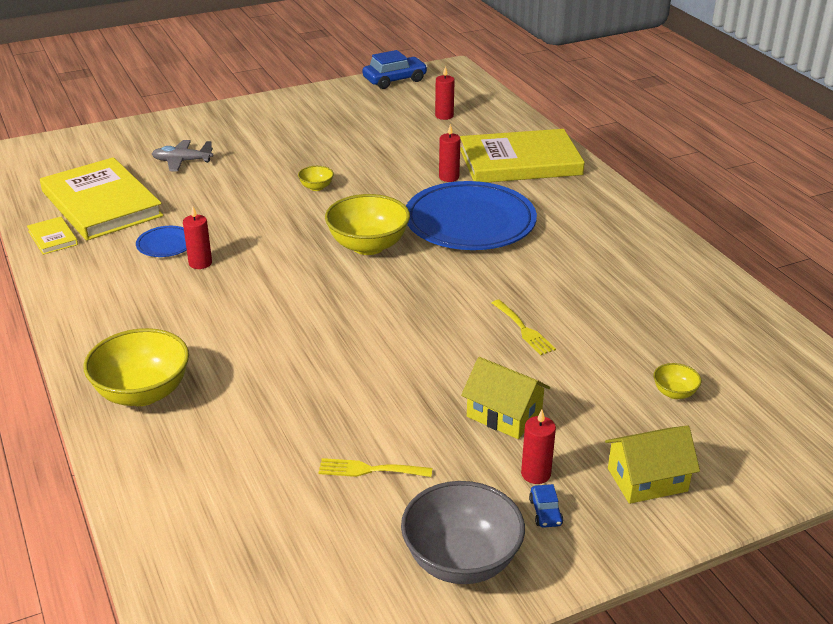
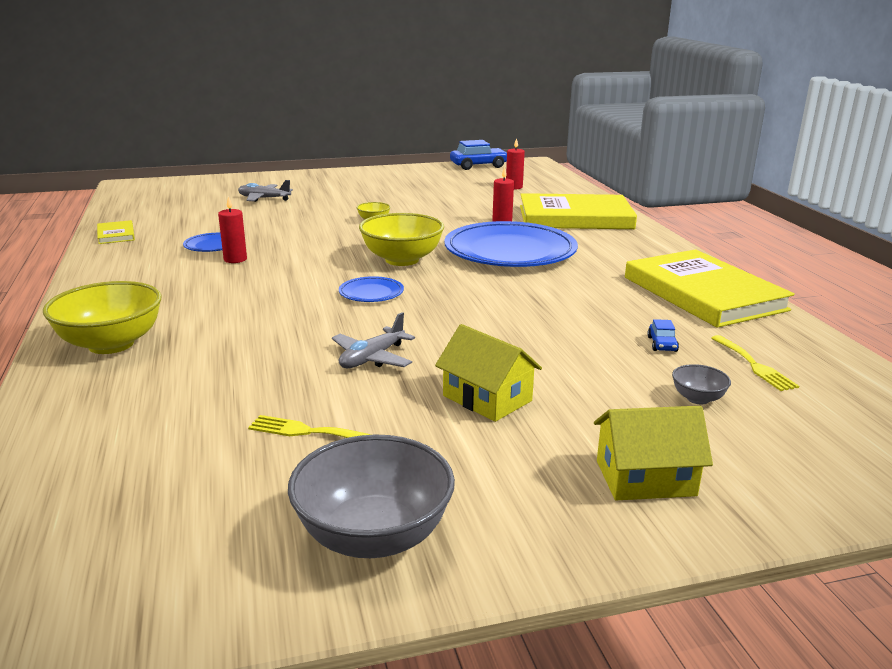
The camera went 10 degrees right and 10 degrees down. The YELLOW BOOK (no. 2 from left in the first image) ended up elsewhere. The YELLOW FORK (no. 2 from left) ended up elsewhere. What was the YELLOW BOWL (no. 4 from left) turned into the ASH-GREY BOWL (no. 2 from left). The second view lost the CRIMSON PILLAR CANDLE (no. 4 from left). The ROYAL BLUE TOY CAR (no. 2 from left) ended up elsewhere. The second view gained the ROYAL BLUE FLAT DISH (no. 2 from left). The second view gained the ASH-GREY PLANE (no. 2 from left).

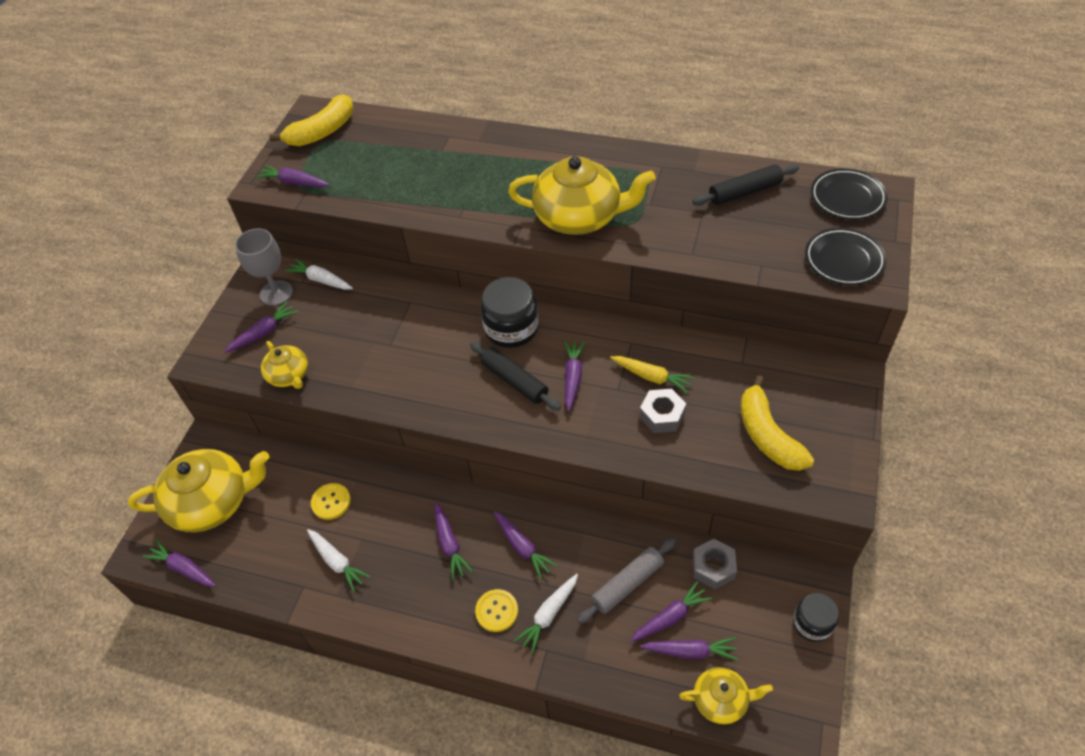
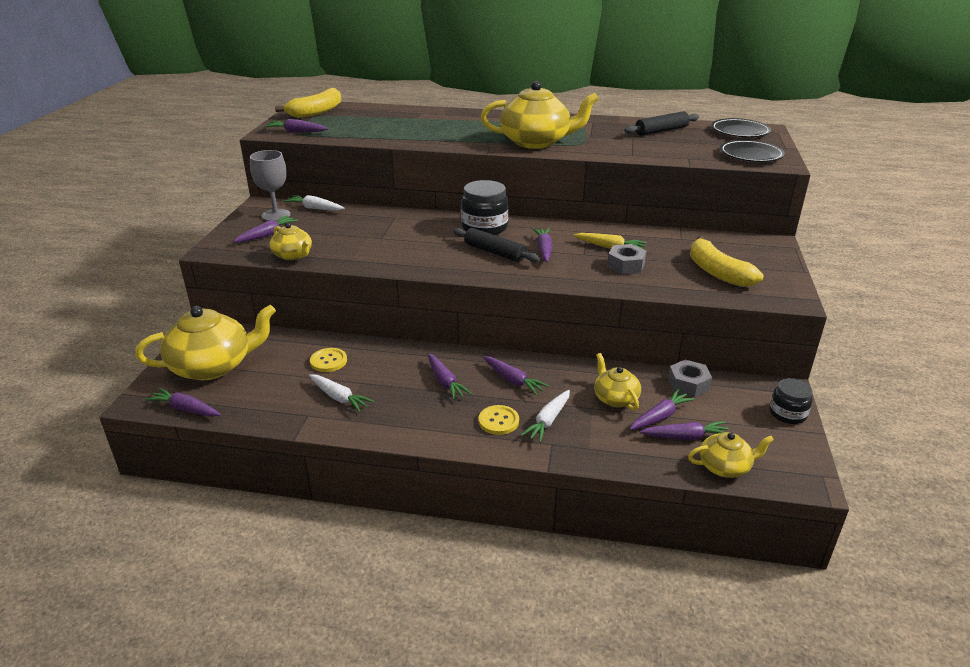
The camera went 10 degrees left and 20 degrees down. Where the ASH-GREY ROLLING PIN stood, the YELLOW CHINA TEAPOT (no. 4 from left) came to stand.

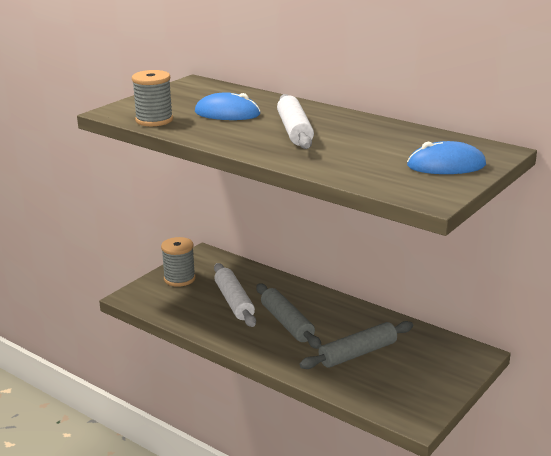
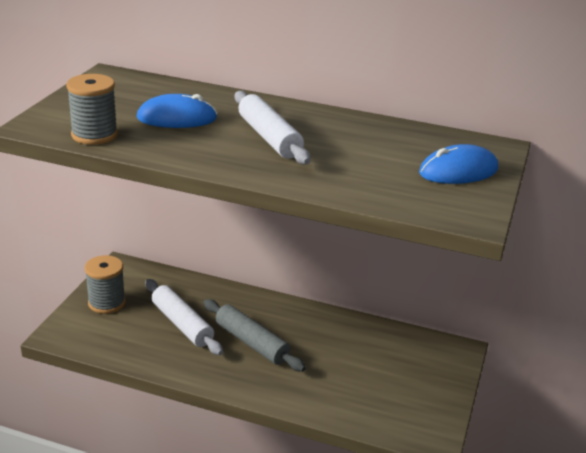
The camera went 20 degrees left and 5 degrees up. The second view lost the ASH-GREY ROLLING PIN (no. 2 from left).

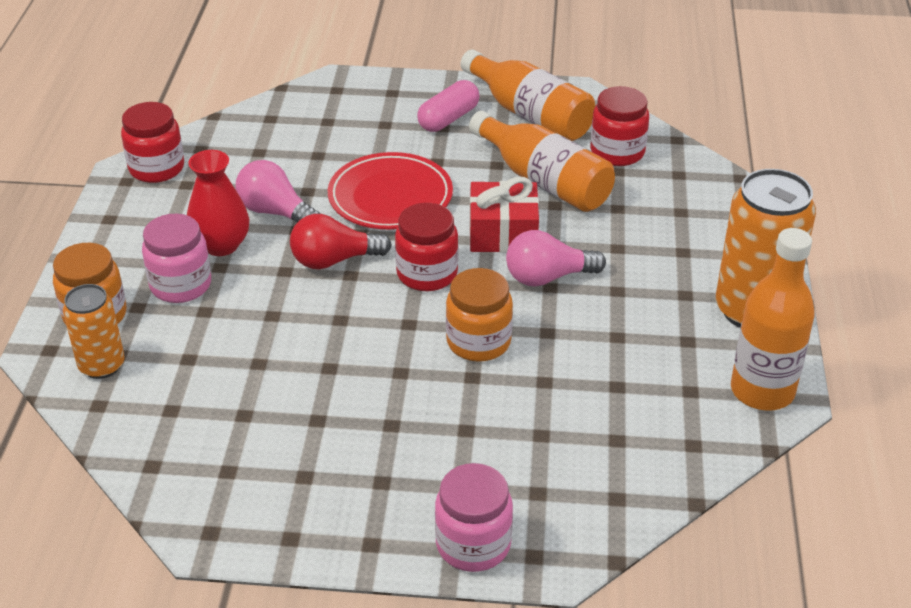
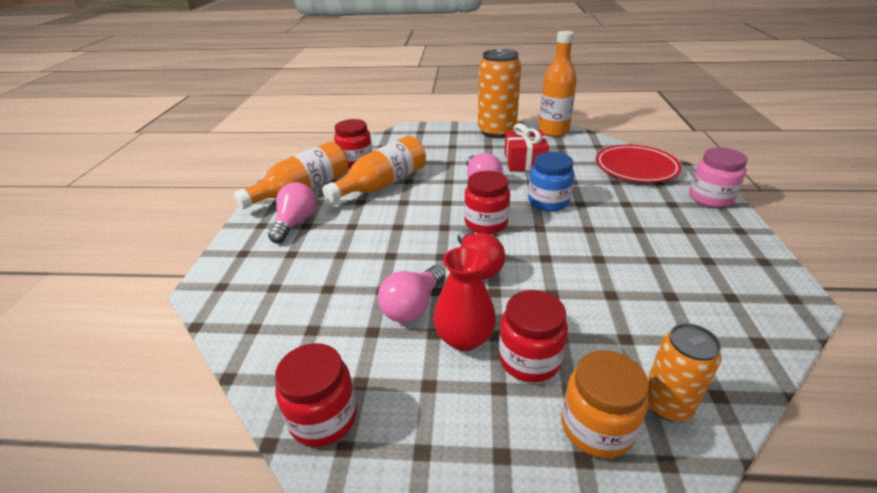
The camera went 90 degrees left and 5 degrees down. Where the ROSY PILL stood, the ROSY BULB (no. 1 from left) came to stand. The CRIMSON FLAT DISH ended up elsewhere. The CRIMSON PRESENT ended up elsewhere. What was the ROSY JAR (no. 1 from left) turned into the CRIMSON JAR (no. 4 from left). What was the BRIGHT ORANGE JAR (no. 2 from left) turned into the ROYAL BLUE JAR.

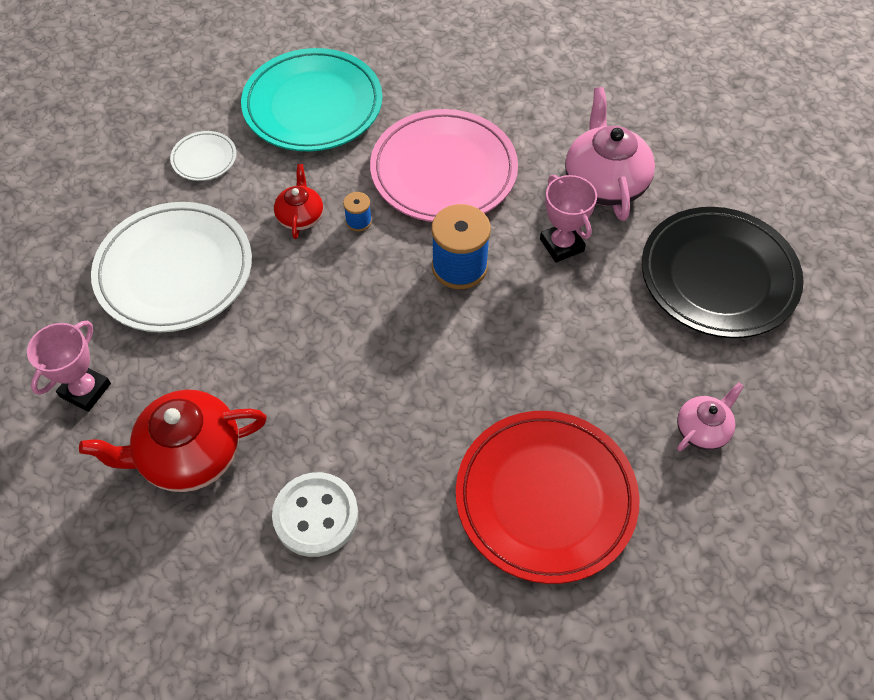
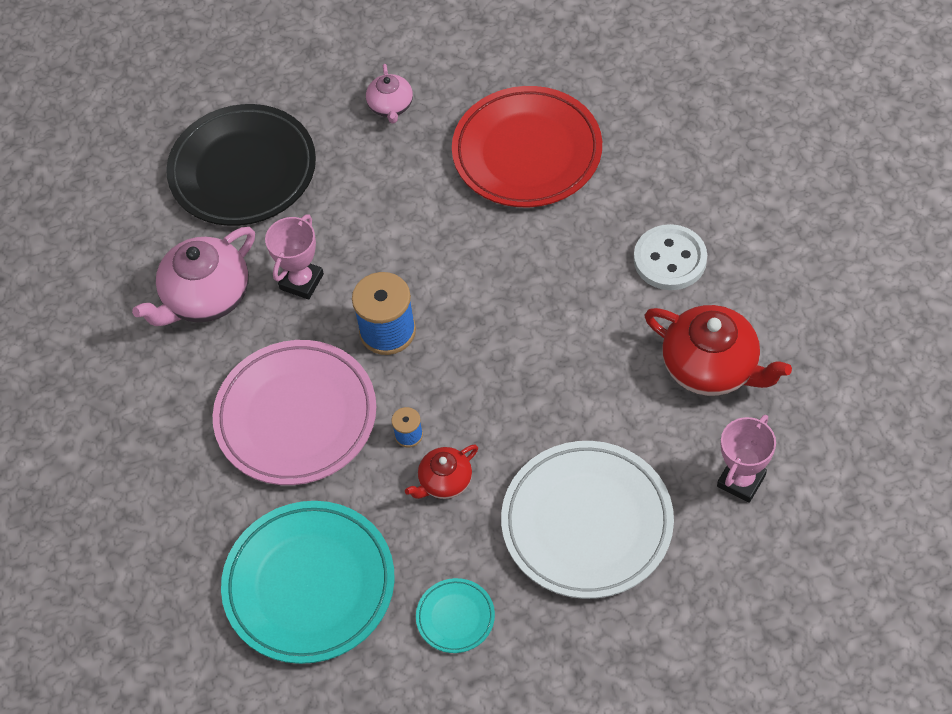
The camera went 125 degrees left and 0 degrees up. What was the SNOW-WHITE FLAT DISH (no. 2 from left) turned into the AQUA FLAT DISH (no. 2 from left). The ROSY AWARD CUP (no. 1 from left in the first image) ended up facing another way, 45 degrees counterclockwise from before. The ROSY CHINA TEAPOT (no. 2 from left) ended up facing another way, 105 degrees counterclockwise from before.

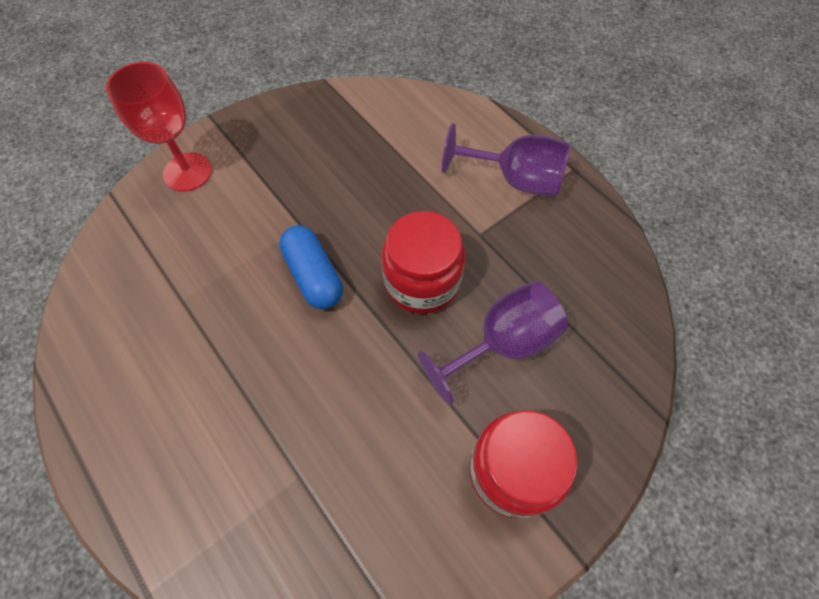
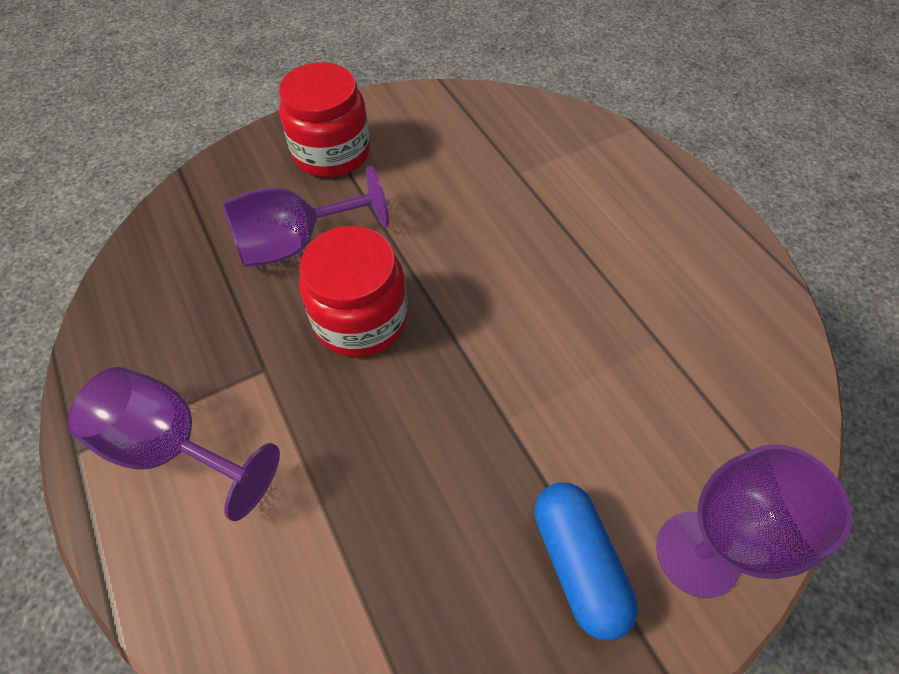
The camera went 170 degrees left and 5 degrees down. What was the CRIMSON CHALICE turned into the ROYAL PURPLE CHALICE (no. 3 from left). The ROYAL BLUE PILL ended up elsewhere.

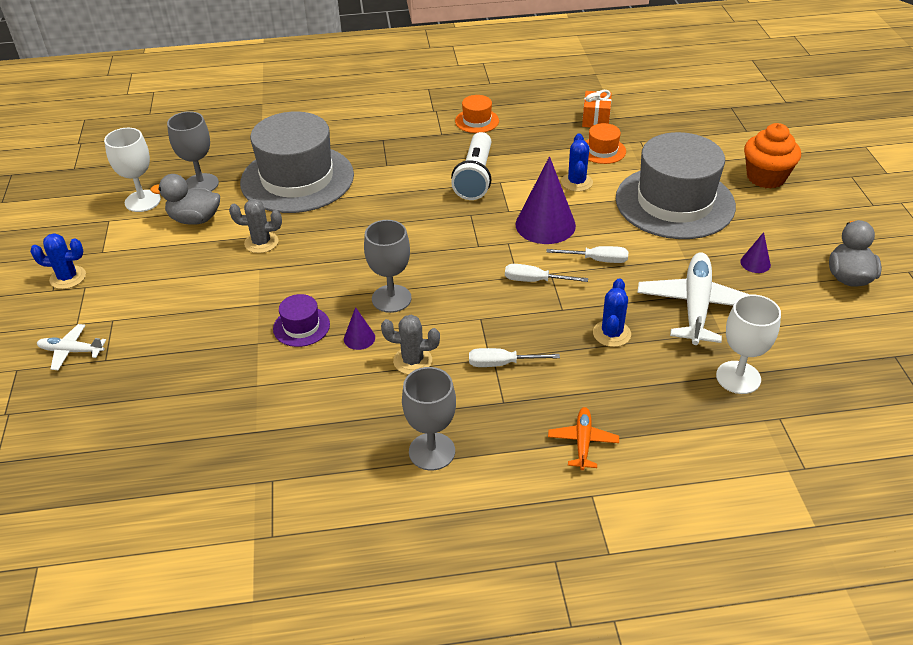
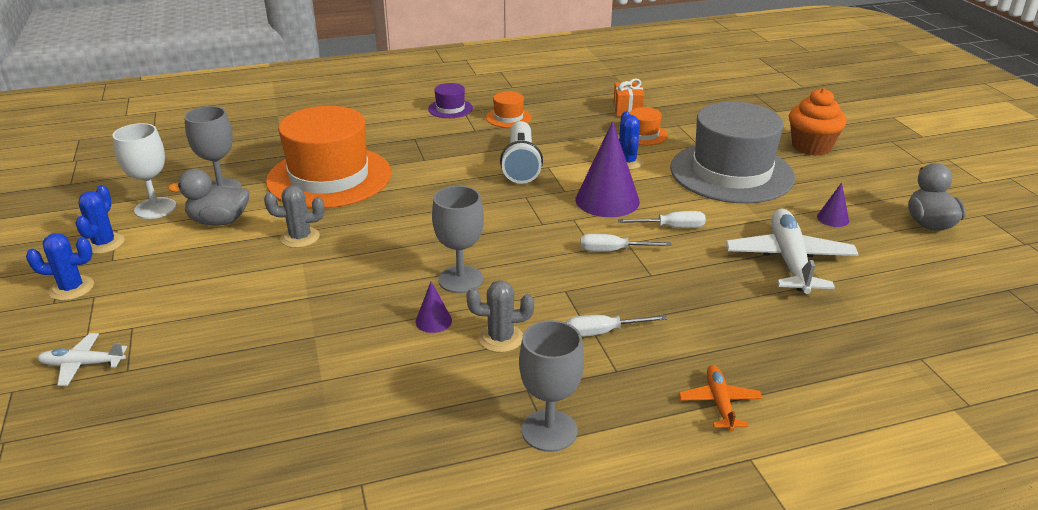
The camera went 10 degrees left and 10 degrees down. What was the ASH-GREY HAT (no. 1 from left) turned into the BRIGHT ORANGE HAT (no. 1 from left). The ROYAL BLUE SAGUARO CACTUS (no. 3 from left in the first image) ended up elsewhere. The ROYAL PURPLE HAT ended up elsewhere. The second view lost the SNOW-WHITE CHALICE (no. 2 from left).

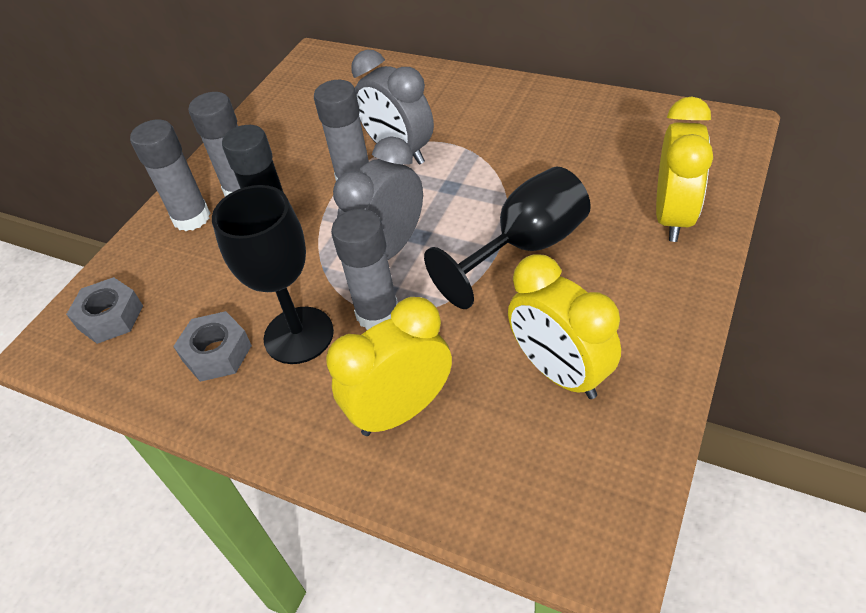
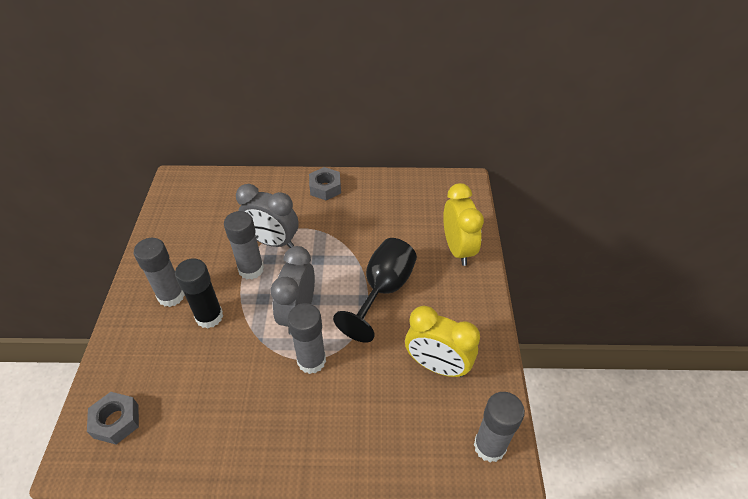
The camera went 30 degrees left and 0 degrees up. The ASH-GREY GLUE STICK (no. 1 from left in the first image) ended up elsewhere. The second view lost the EBONY CHALICE (no. 1 from left). The second view lost the YELLOW CLOCK (no. 1 from left). The ASH-GREY HEXAGON NUT (no. 2 from left) ended up elsewhere.

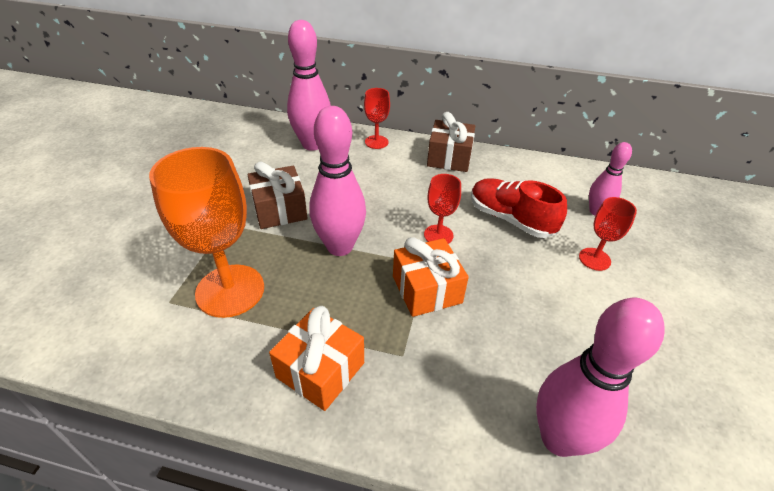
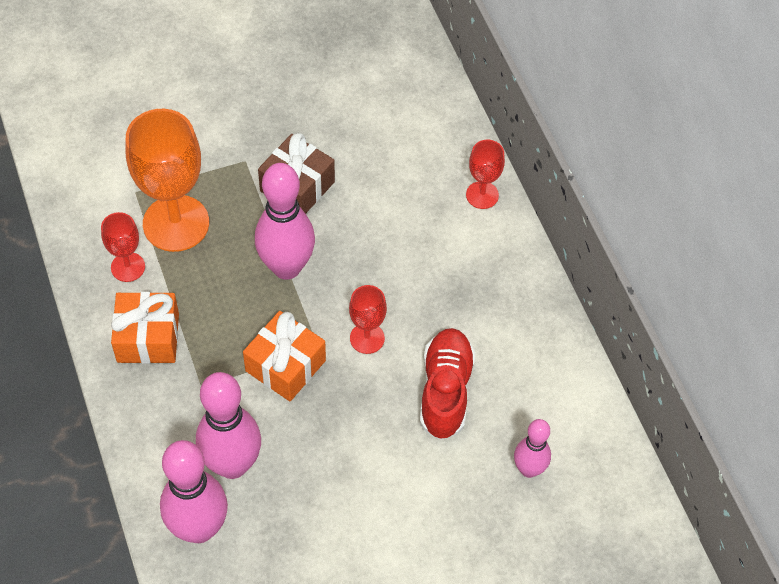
The camera went 55 degrees right and 15 degrees up. The ROSY SKITTLE (no. 1 from left in the first image) ended up elsewhere. The second view lost the BROWN PRESENT (no. 2 from left). The CRIMSON CHALICE (no. 3 from left in the first image) ended up elsewhere.

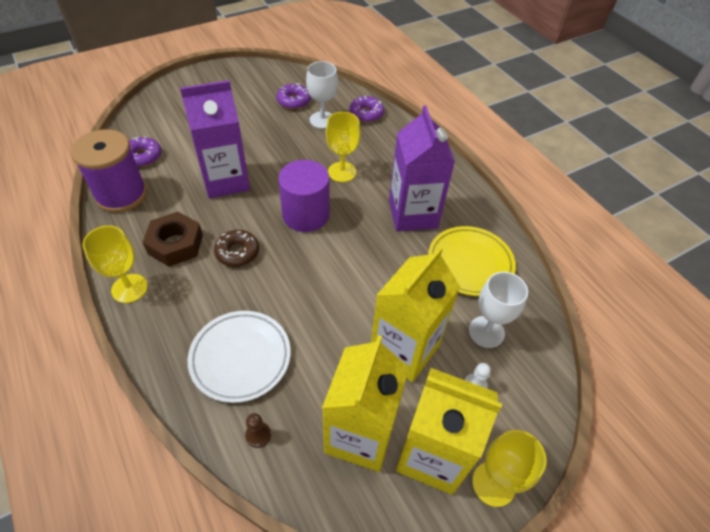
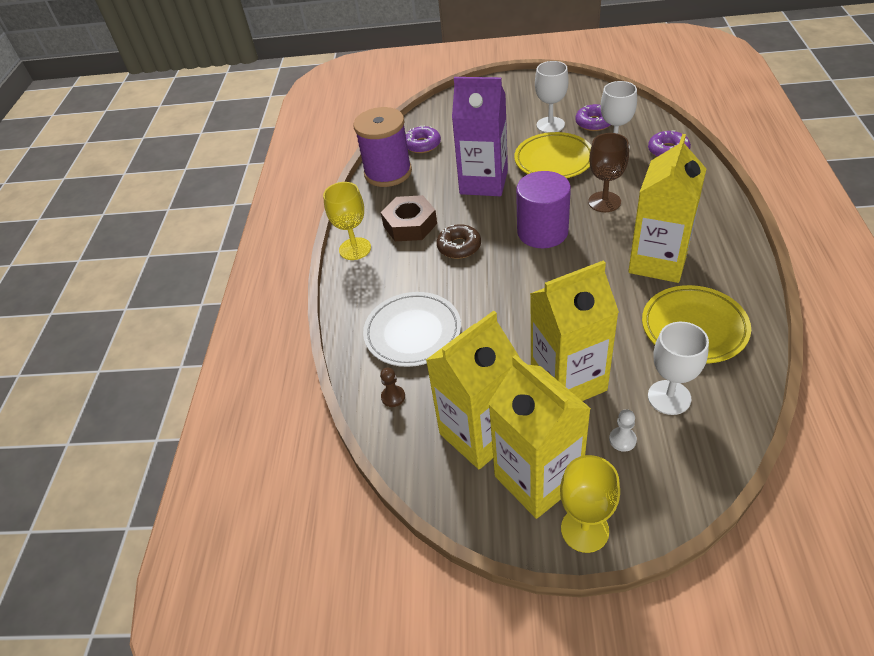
The camera went 40 degrees right and 5 degrees down. What was the ROYAL PURPLE MILK CARTON (no. 2 from left) turned into the YELLOW MILK CARTON (no. 4 from left). What was the YELLOW CHALICE (no. 2 from left) turned into the BROWN CHALICE. The second view gained the SNOW-WHITE CHALICE (no. 1 from left). The second view gained the YELLOW FLAT DISH (no. 1 from left).

